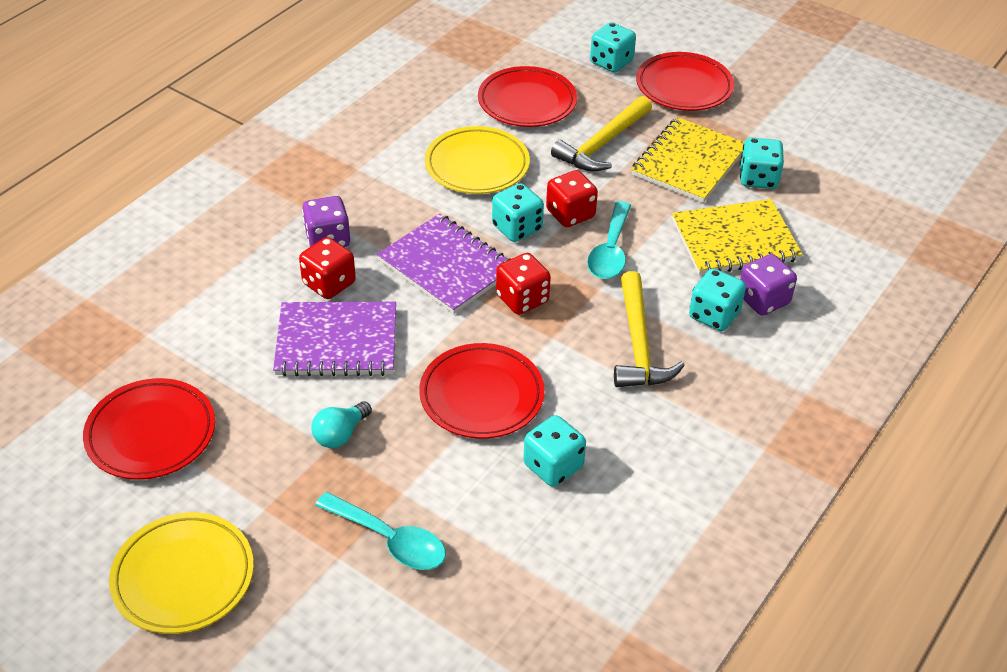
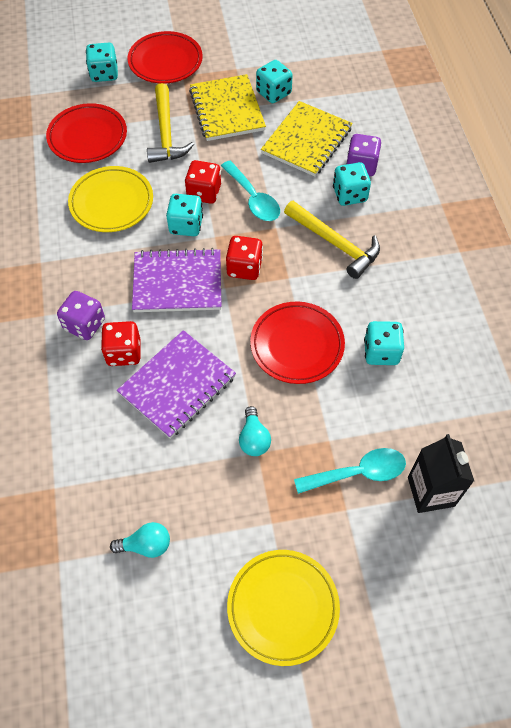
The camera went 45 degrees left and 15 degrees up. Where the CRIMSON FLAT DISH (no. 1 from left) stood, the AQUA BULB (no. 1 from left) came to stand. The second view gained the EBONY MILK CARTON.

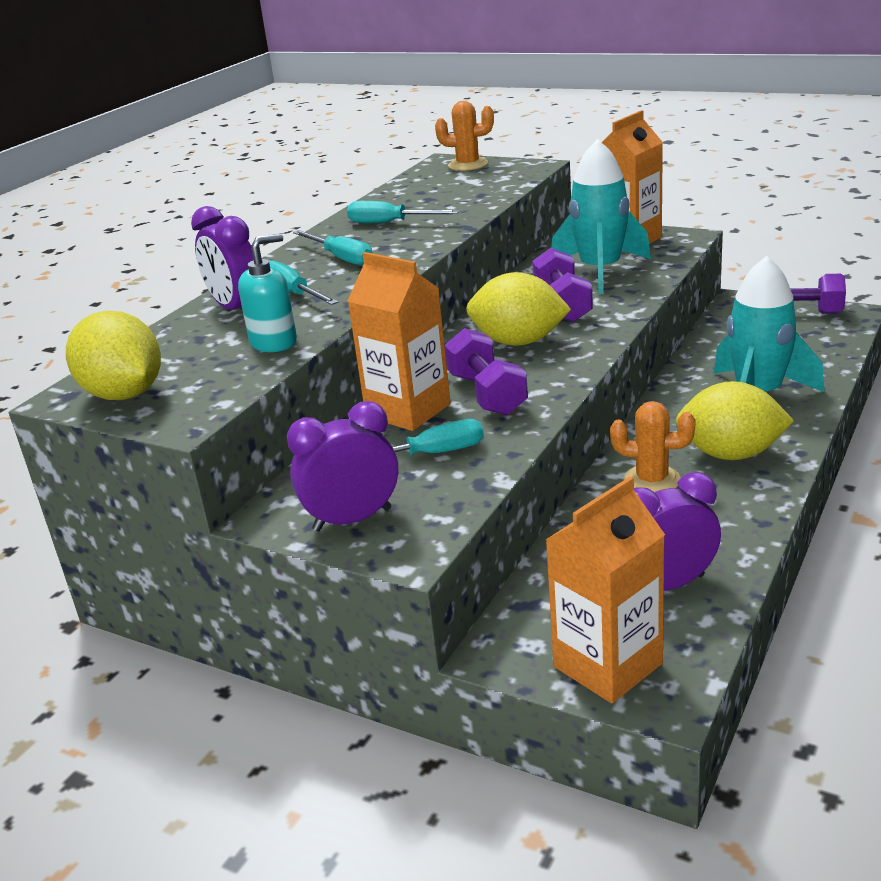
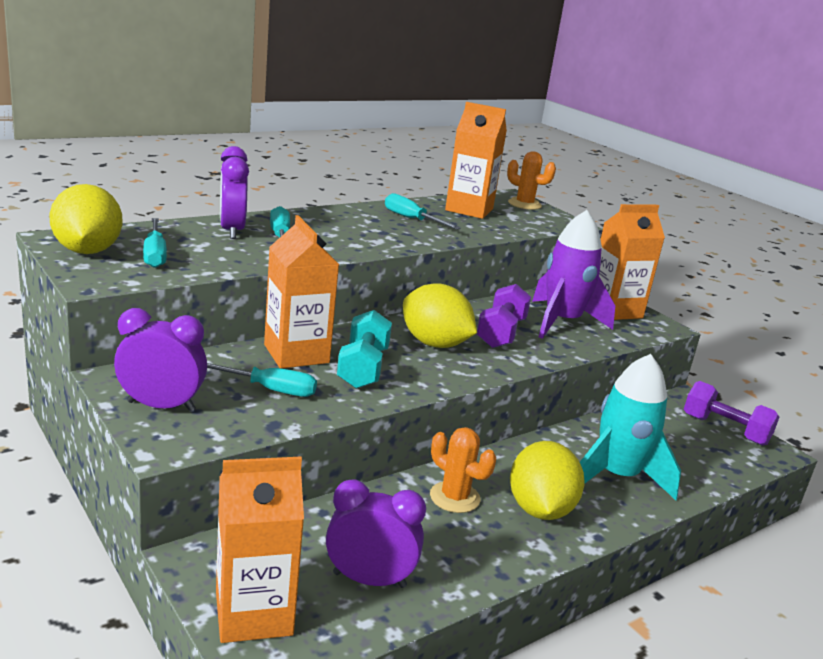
The camera went 20 degrees right and 5 degrees down. What was the AQUA ROCKET (no. 1 from left) turned into the ROYAL PURPLE ROCKET. The AQUA SCREWDRIVER (no. 2 from left in the first image) ended up elsewhere. The second view lost the AQUA PUMP BOTTLE. What was the ROYAL PURPLE DUMBBELL (no. 1 from left) turned into the AQUA DUMBBELL. The YELLOW TOY LEMON (no. 3 from left) ended up facing another way, 60 degrees clockwise from before. The second view gained the BRIGHT ORANGE MILK CARTON (no. 3 from left).

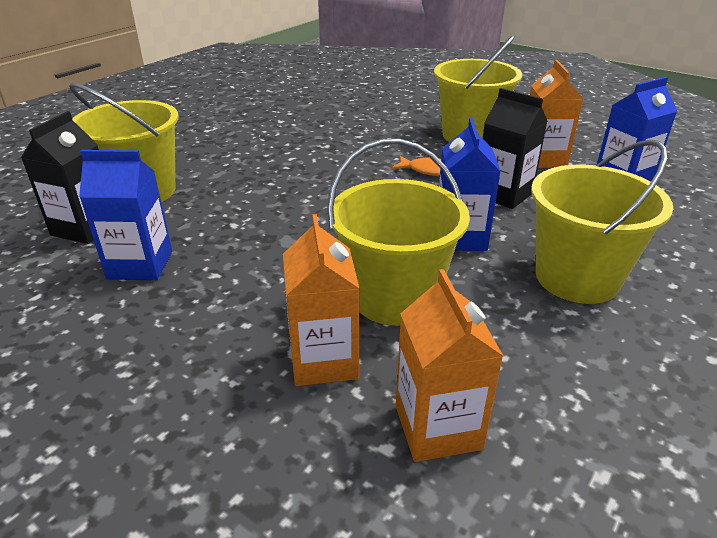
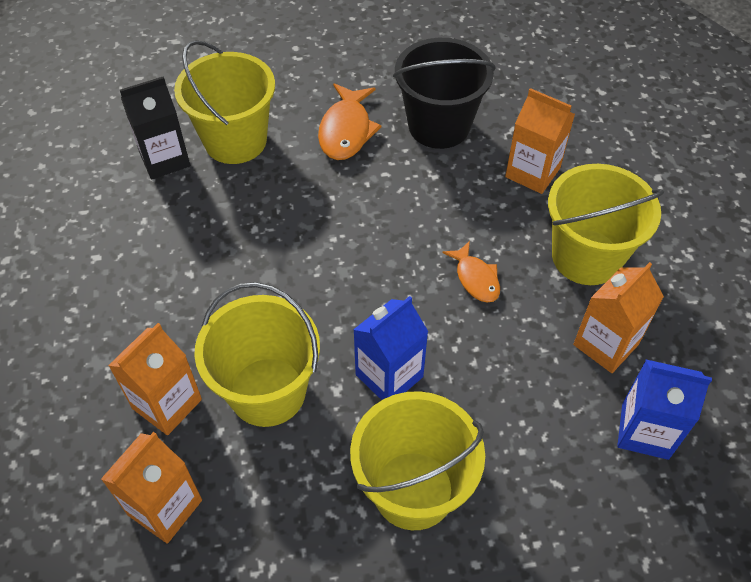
The camera went 45 degrees right and 20 degrees up. The second view lost the EBONY MILK CARTON (no. 2 from left). The second view lost the ROYAL BLUE MILK CARTON (no. 1 from left). The second view gained the EBONY SAND BUCKET. The second view gained the BRIGHT ORANGE FISH FIGURE (no. 1 from left). The second view gained the BRIGHT ORANGE MILK CARTON (no. 3 from left).

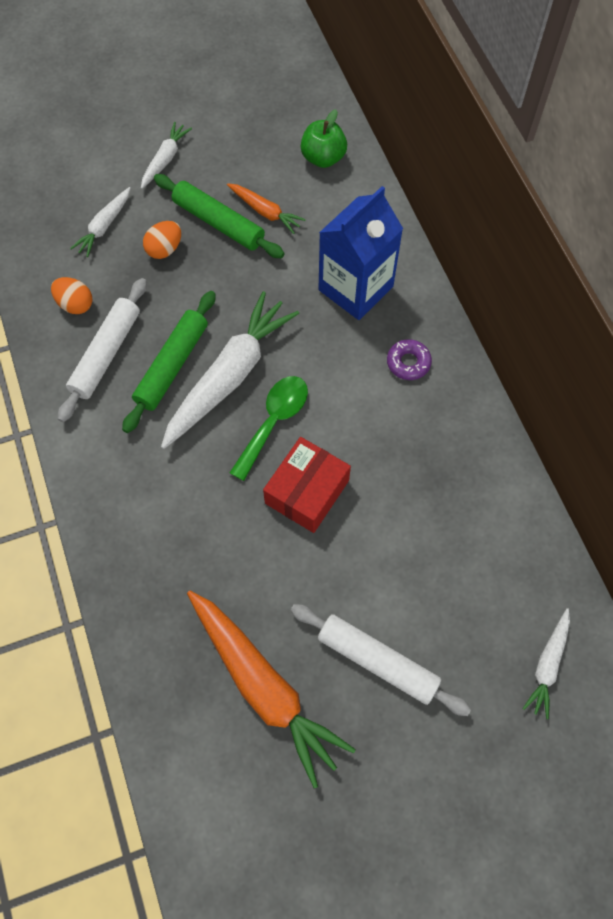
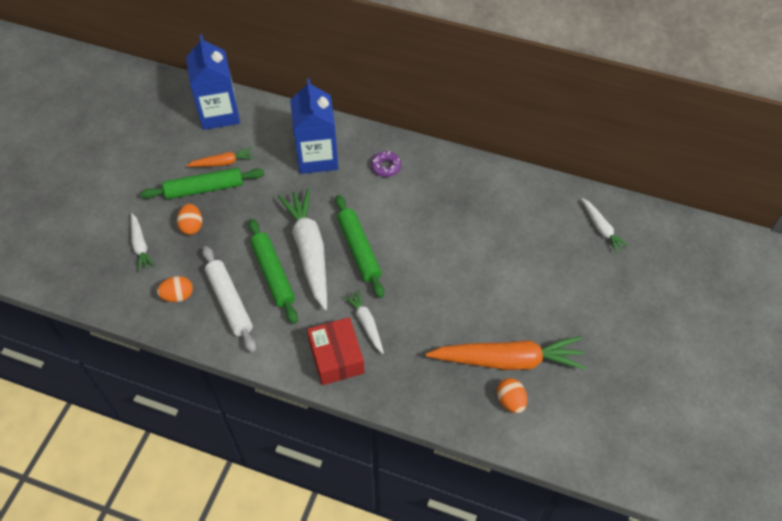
The camera went 50 degrees left and 10 degrees down. Where the GREEN APPLE FRUIT stood, the ROYAL BLUE MILK CARTON (no. 1 from left) came to stand. The SNOW-WHITE ROOT VEGETABLE (no. 2 from left in the first image) ended up elsewhere. Where the GREEN TEASPOON stood, the GREEN ROLLING PIN (no. 3 from left) came to stand. The CRIMSON PACKAGE ended up elsewhere. The second view lost the SNOW-WHITE ROLLING PIN (no. 2 from left). The second view gained the BRIGHT ORANGE EGG SHAPE (no. 3 from left).

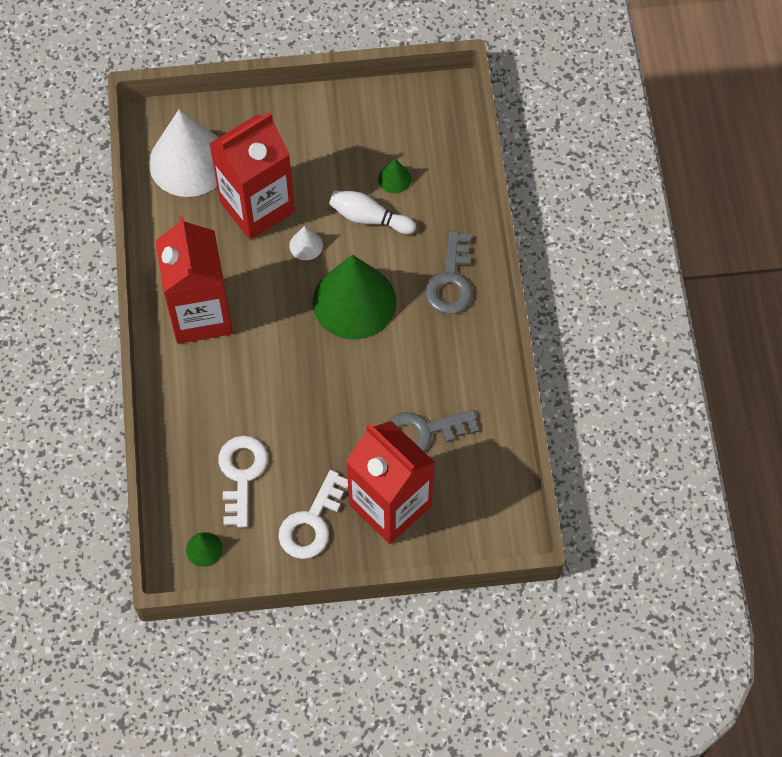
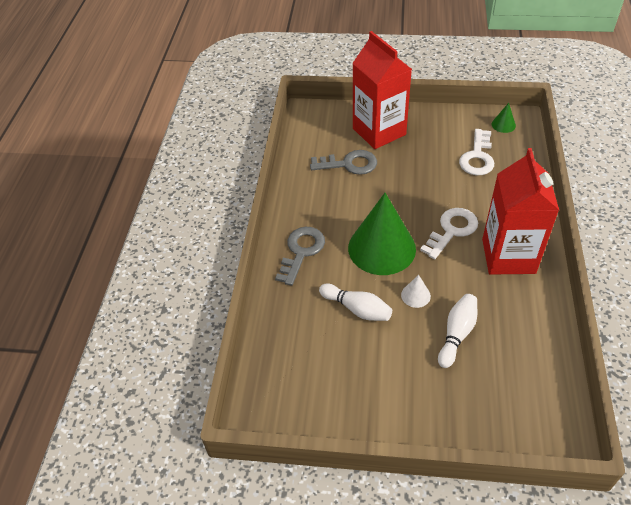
The camera went 165 degrees left and 15 degrees down. The second view lost the SNOW-WHITE SOLID CONE (no. 1 from left). Where the CRIMSON MILK CARTON (no. 2 from left) stood, the SNOW-WHITE SKITTLE (no. 2 from left) came to stand. The second view lost the GREEN SOLID CONE (no. 3 from left). The SNOW-WHITE DOOR KEY (no. 2 from left in the first image) ended up elsewhere.

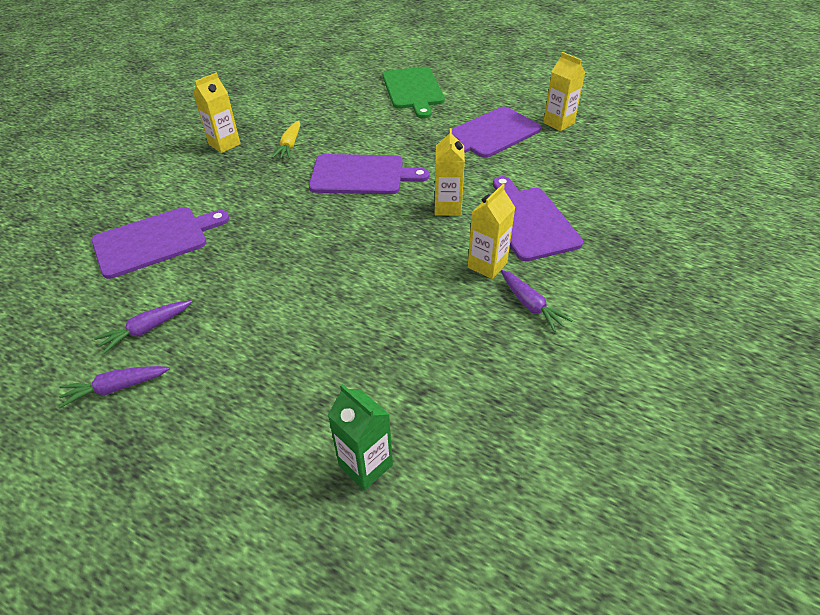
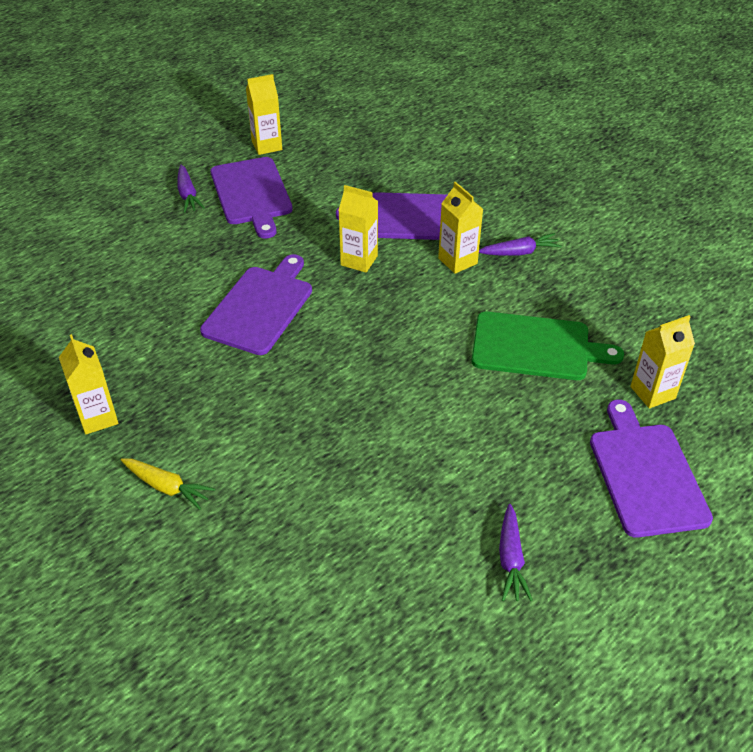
The camera went 70 degrees left and 0 degrees up. The GREEN BREAD BOARD ended up elsewhere. The YELLOW ROOT VEGETABLE ended up elsewhere. The ROYAL PURPLE BREAD BOARD (no. 1 from left in the first image) ended up elsewhere. The ROYAL PURPLE ROOT VEGETABLE (no. 2 from left in the first image) ended up elsewhere. What was the GREEN MILK CARTON turned into the YELLOW MILK CARTON (no. 5 from left).

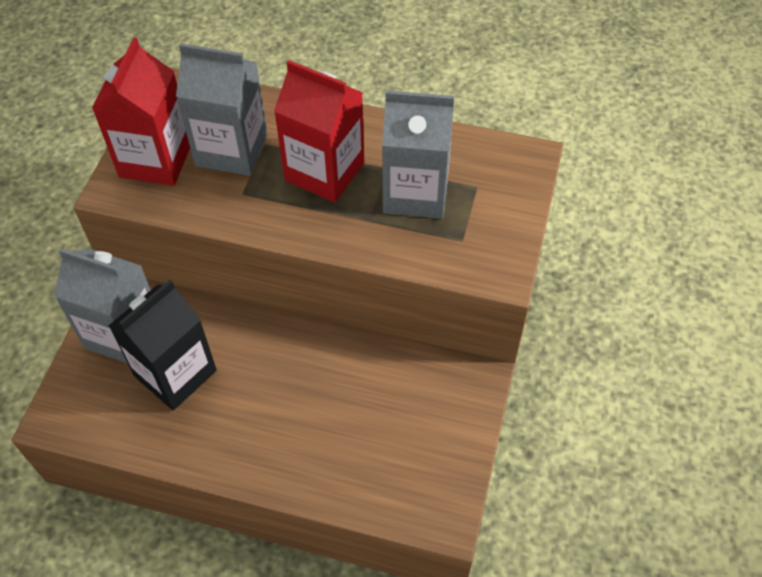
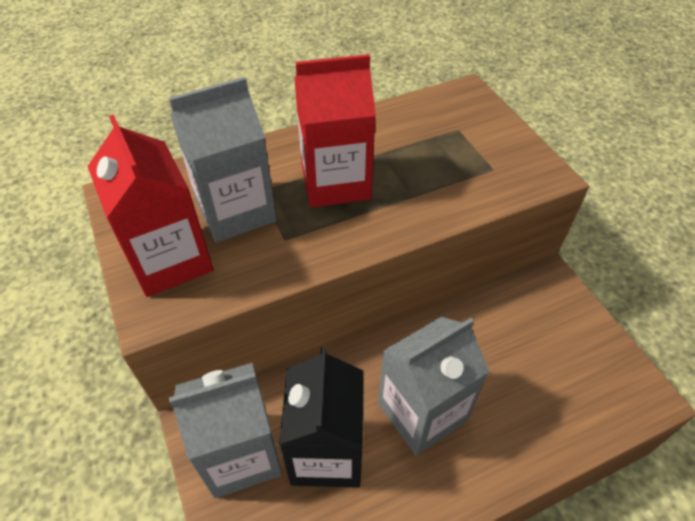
The camera went 40 degrees left and 5 degrees down. The ASH-GREY MILK CARTON (no. 3 from left) ended up elsewhere.

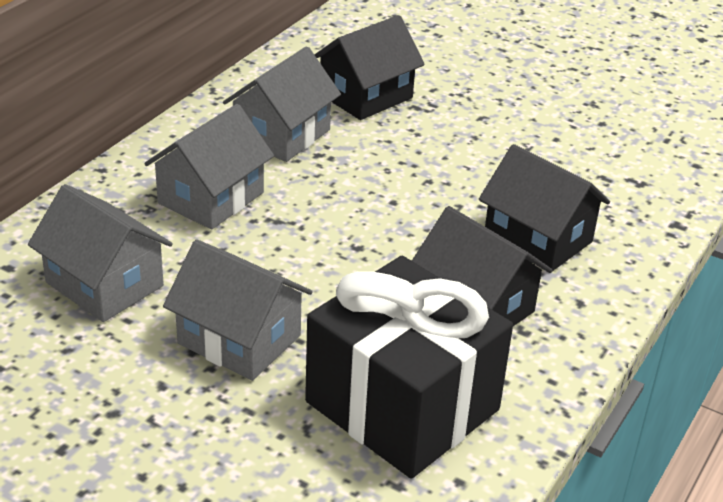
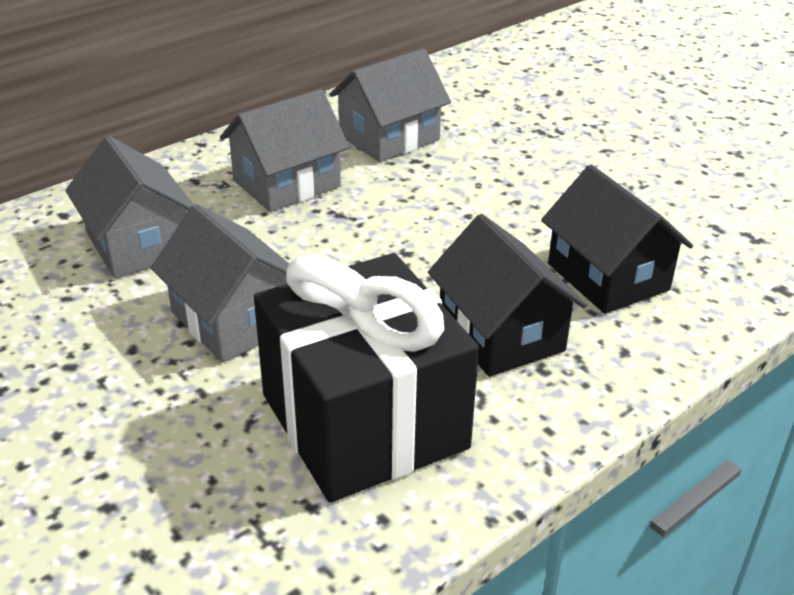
The camera went 20 degrees right and 0 degrees up. The second view lost the EBONY HOUSE (no. 1 from left).

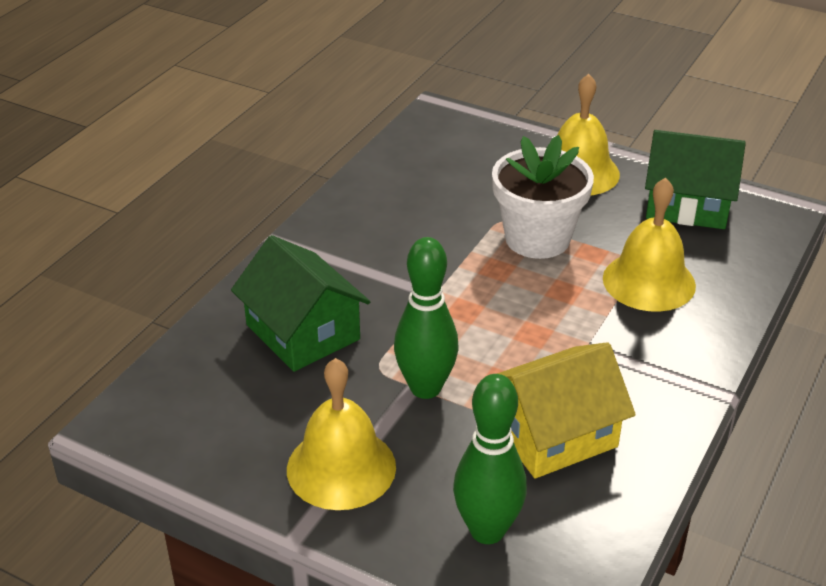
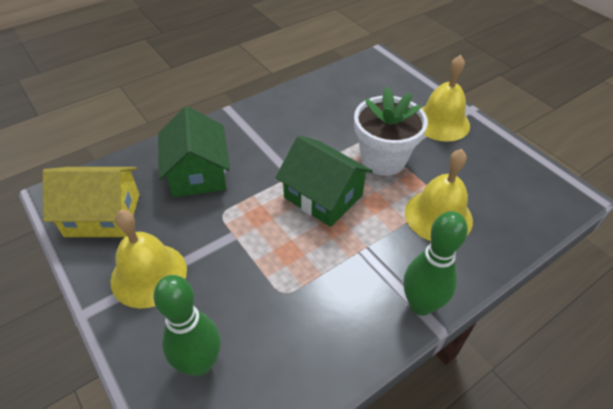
The camera went 25 degrees right and 10 degrees up. The GREEN HOUSE (no. 2 from left) ended up elsewhere. The GREEN SKITTLE (no. 1 from left in the first image) ended up elsewhere. The YELLOW HOUSE ended up elsewhere.

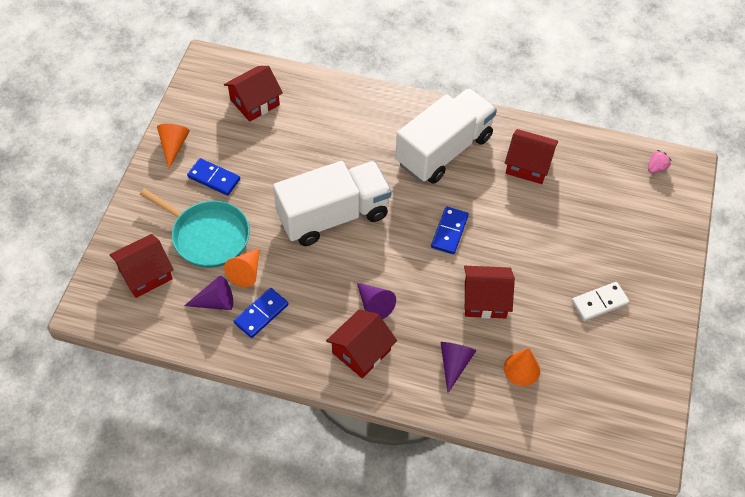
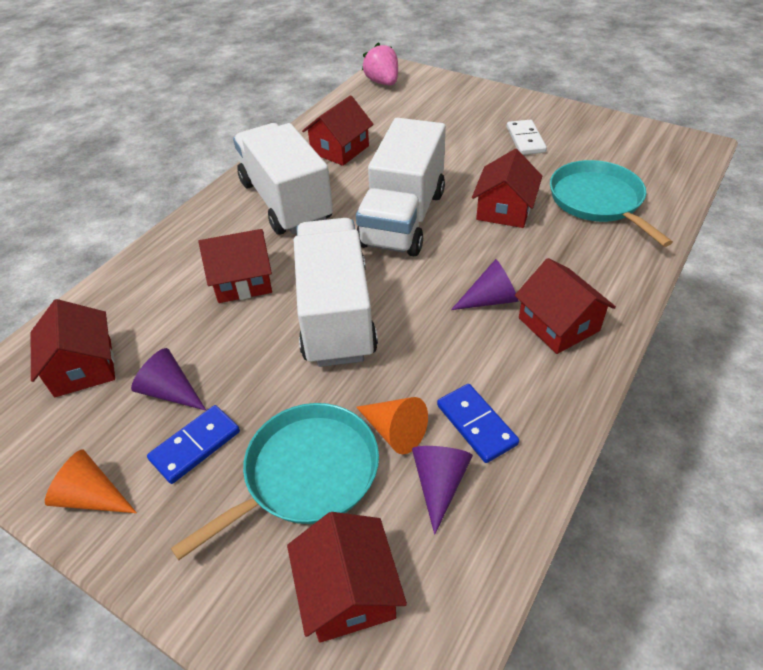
The camera went 70 degrees left and 10 degrees down. The size of the ROSY BERRY changed by a factor of 1.75. Where the ROYAL BLUE DOMINO (no. 3 from left) stood, the SNOW-WHITE TRUCK (no. 3 from left) came to stand. The ROYAL PURPLE SOLID CONE (no. 3 from left in the first image) ended up elsewhere. Where the BRIGHT ORANGE SOLID CONE (no. 3 from left) stood, the AQUA SKILLET (no. 2 from left) came to stand. The second view gained the CRIMSON HOUSE (no. 2 from left).

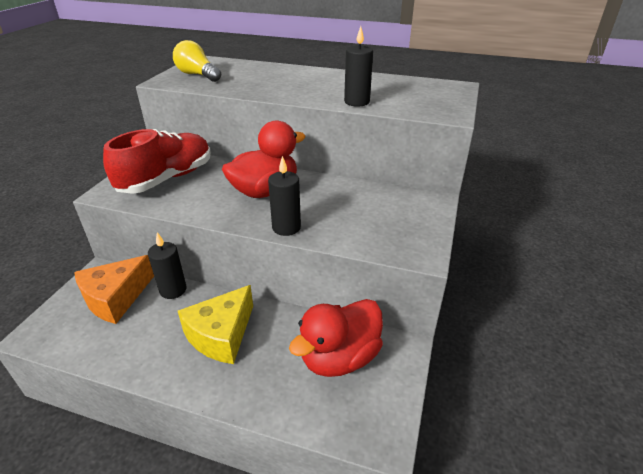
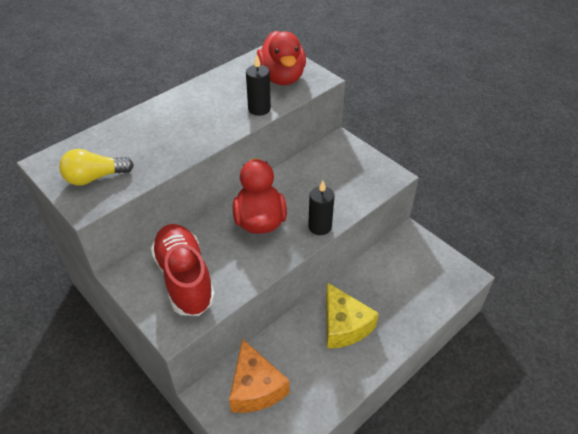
The camera went 60 degrees left and 10 degrees up. The second view lost the EBONY PILLAR CANDLE (no. 1 from left). The CRIMSON RUBBER DUCK (no. 2 from left) ended up elsewhere.

